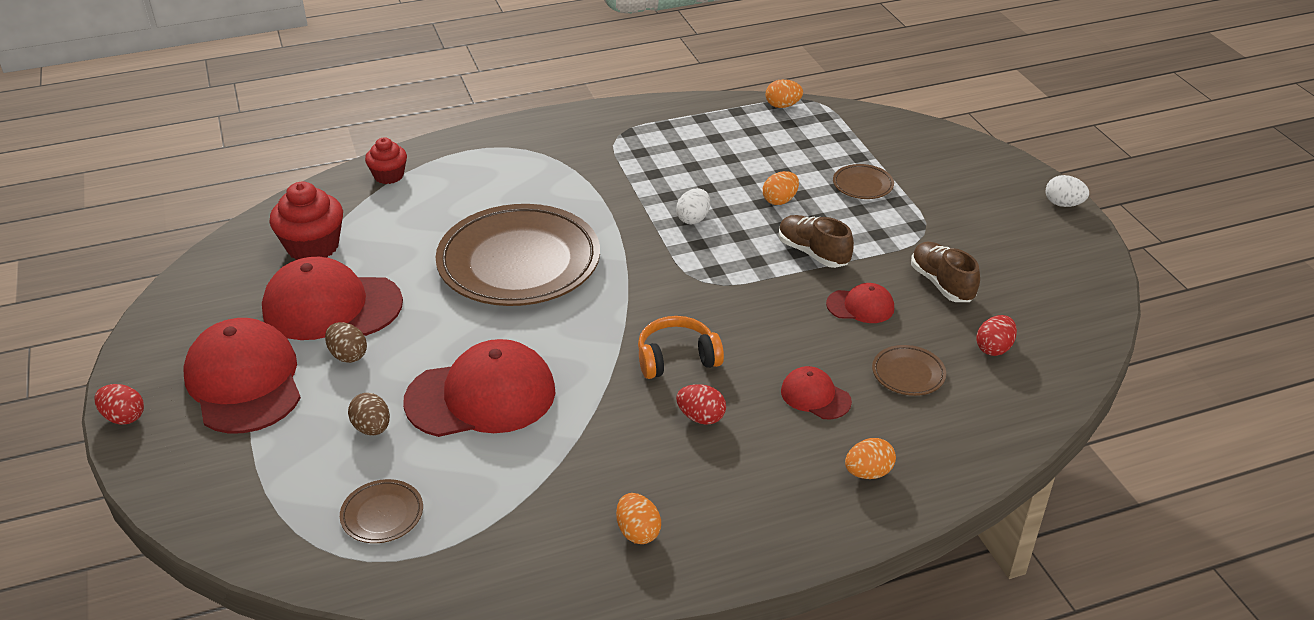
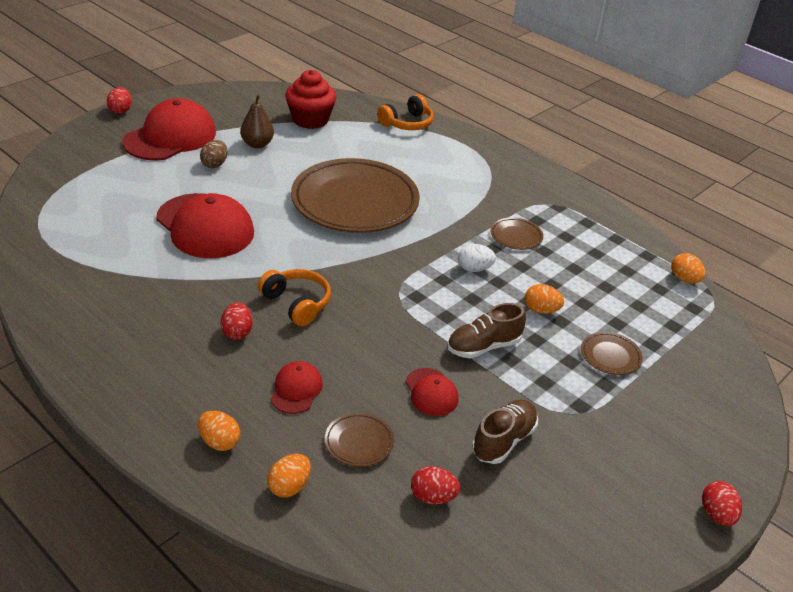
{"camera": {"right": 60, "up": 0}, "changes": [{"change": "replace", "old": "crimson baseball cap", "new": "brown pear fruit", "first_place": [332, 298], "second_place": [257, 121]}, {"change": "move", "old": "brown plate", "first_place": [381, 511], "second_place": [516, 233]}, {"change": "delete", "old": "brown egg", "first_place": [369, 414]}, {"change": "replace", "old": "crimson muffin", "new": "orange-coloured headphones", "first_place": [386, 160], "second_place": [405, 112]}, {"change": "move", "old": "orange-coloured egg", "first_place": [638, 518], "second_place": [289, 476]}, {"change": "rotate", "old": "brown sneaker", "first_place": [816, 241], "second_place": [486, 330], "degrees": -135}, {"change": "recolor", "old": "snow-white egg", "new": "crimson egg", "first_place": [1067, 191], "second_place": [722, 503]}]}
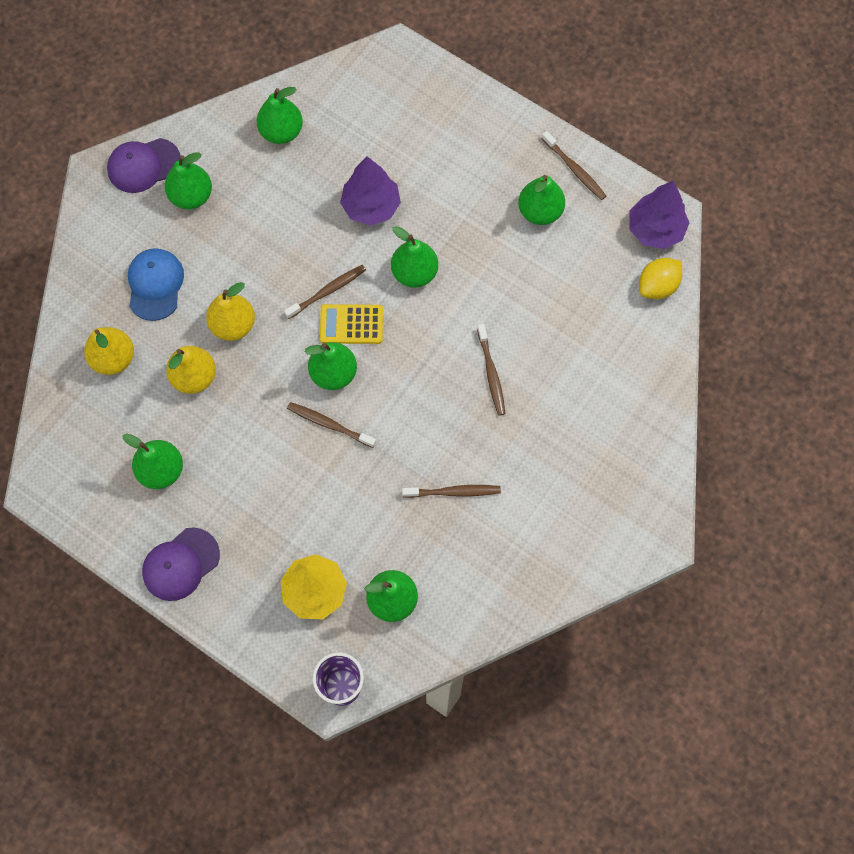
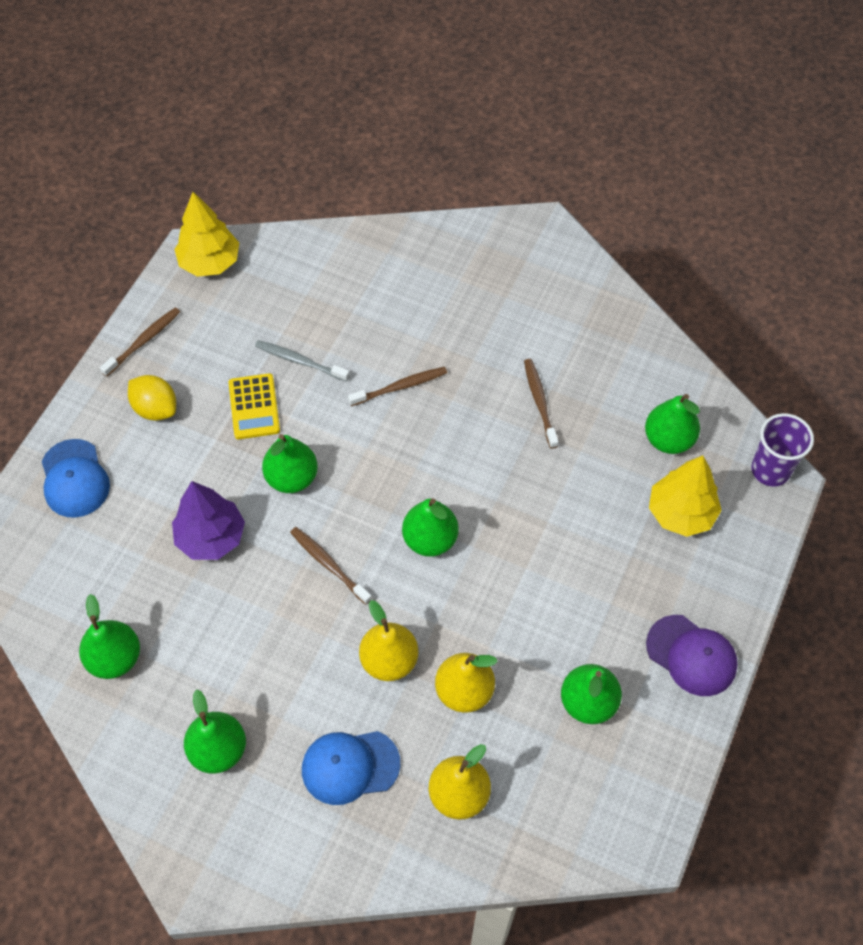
{"camera": {"right": -100, "up": -10}, "changes": [{"change": "delete", "old": "royal purple baseball cap", "first_place": [144, 165]}, {"change": "delete", "old": "brown tooth brush", "first_place": [331, 425]}, {"change": "move", "old": "golden calculator", "first_place": [351, 324], "second_place": [254, 406]}, {"change": "delete", "old": "leaf-green pear fruit", "first_place": [541, 200]}, {"change": "recolor", "old": "royal purple tree", "new": "golden tree", "first_place": [659, 215], "second_place": [206, 234]}, {"change": "move", "old": "golden toy lemon", "first_place": [660, 278], "second_place": [152, 398]}, {"change": "insert", "new": "royal blue baseball cap", "second_place": [76, 478]}, {"change": "insert", "new": "ash-grey tooth brush", "second_place": [302, 361]}]}
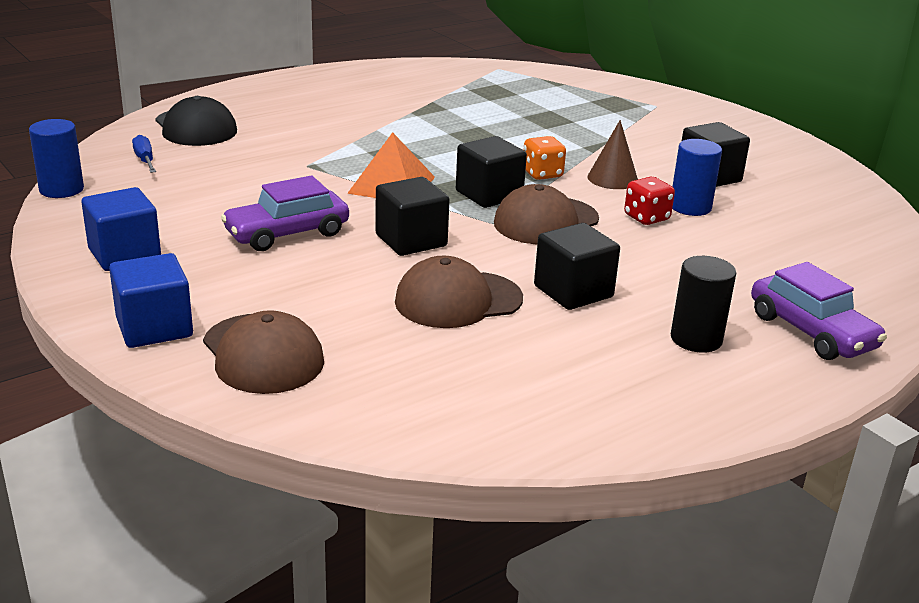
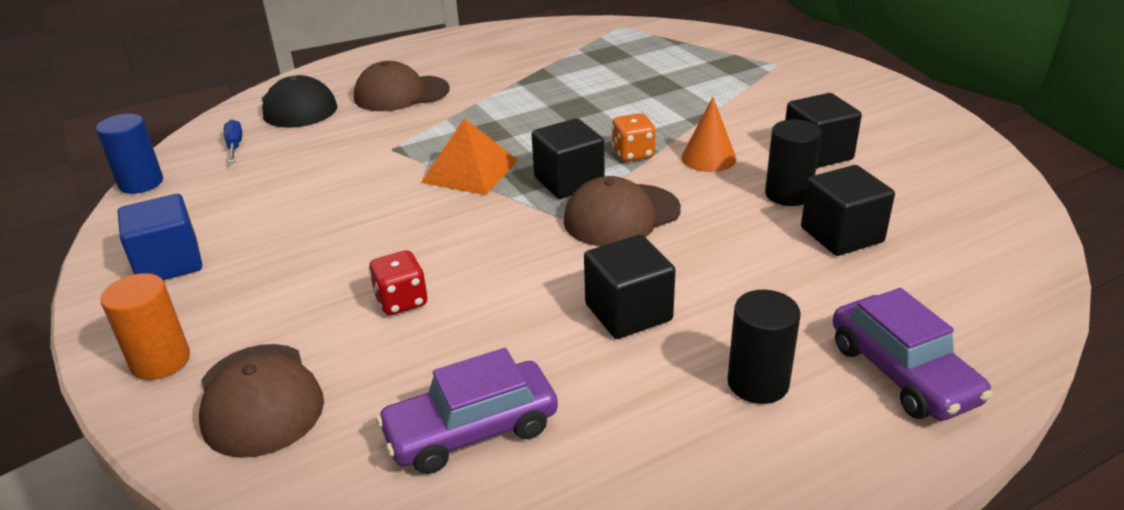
{"camera": {"right": 10, "up": 5}, "changes": [{"change": "replace", "old": "royal blue solid cube", "new": "orange-coloured cylinder", "first_place": [151, 300], "second_place": [145, 326]}, {"change": "move", "old": "royal purple car", "first_place": [285, 213], "second_place": [467, 411]}, {"change": "move", "old": "jet-black solid cube", "first_place": [412, 216], "second_place": [848, 210]}, {"change": "move", "old": "brown baseball cap", "first_place": [459, 292], "second_place": [402, 86]}, {"change": "recolor", "old": "brown cone", "new": "orange-coloured cone", "first_place": [613, 154], "second_place": [709, 134]}, {"change": "move", "old": "crimson game die", "first_place": [649, 201], "second_place": [398, 283]}, {"change": "recolor", "old": "royal blue cylinder", "new": "jet-black cylinder", "first_place": [697, 177], "second_place": [793, 163]}]}
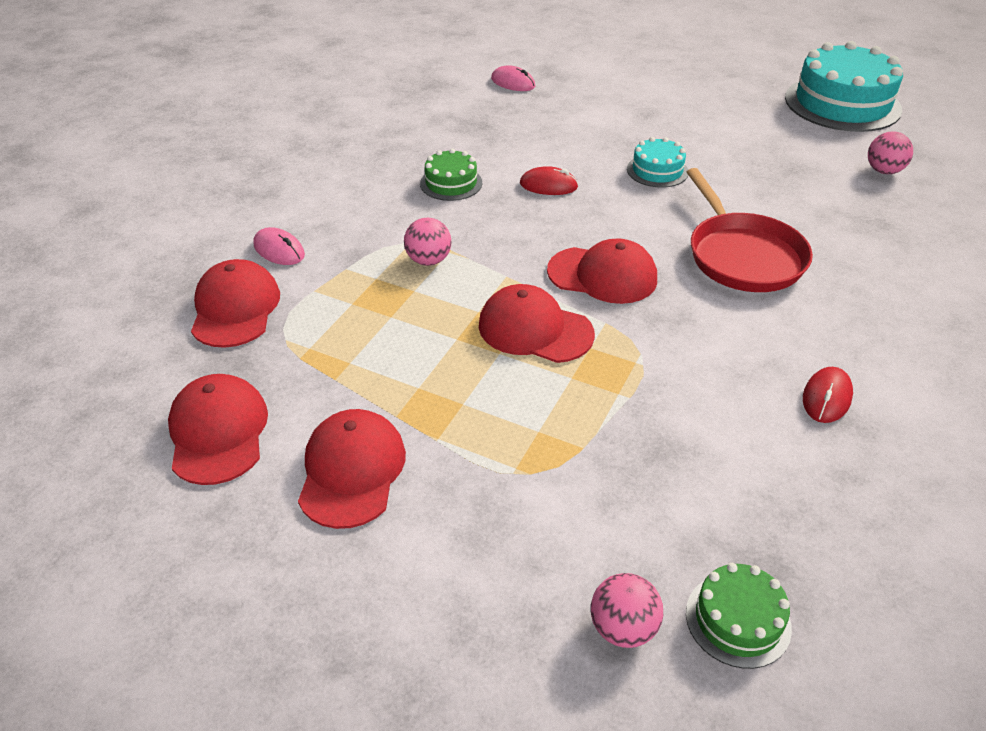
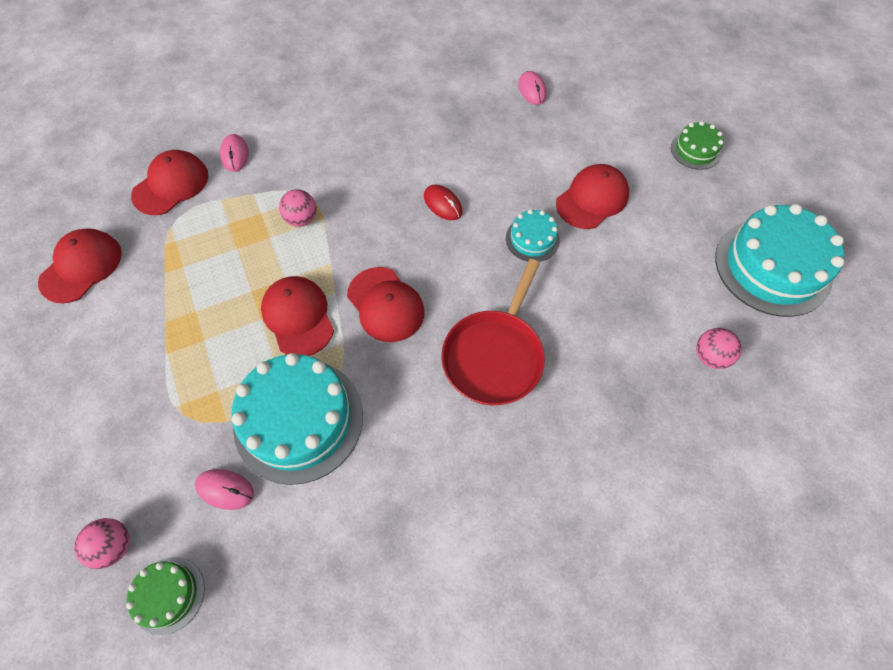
{"camera": {"right": 40, "up": 20}, "changes": [{"change": "move", "old": "crimson baseball cap", "first_place": [352, 469], "second_place": [592, 196]}, {"change": "move", "old": "leaf-green gateau", "first_place": [451, 175], "second_place": [697, 145]}, {"change": "delete", "old": "crimson PC mouse", "first_place": [828, 395]}, {"change": "insert", "new": "rosy PC mouse", "second_place": [224, 489]}, {"change": "insert", "new": "aqua gateau", "second_place": [297, 419]}]}
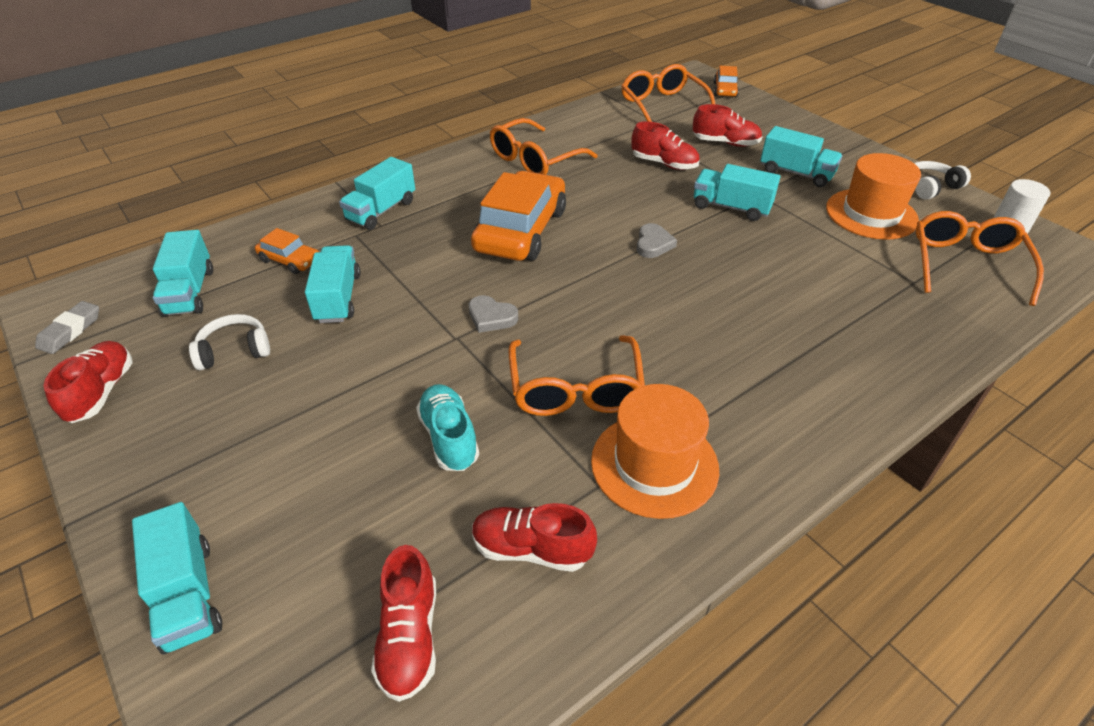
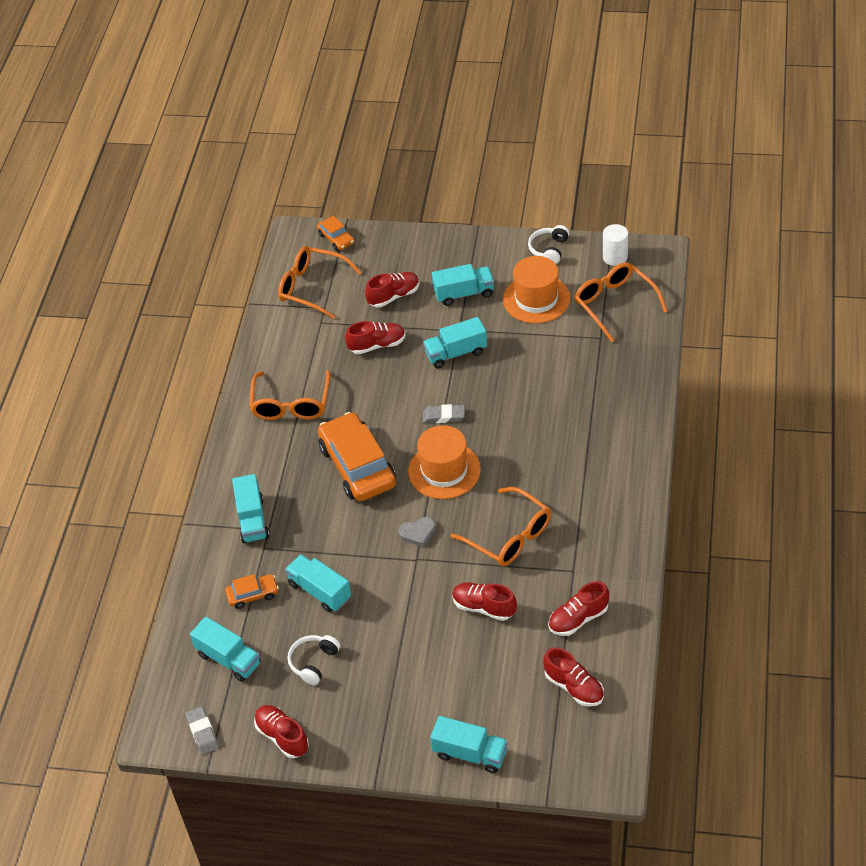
{"camera": {"right": -40, "up": 5}, "changes": [{"change": "recolor", "old": "aqua sneaker", "new": "crimson sneaker", "first_place": [447, 427], "second_place": [484, 601]}, {"change": "move", "old": "orange-coloured tall hat", "first_place": [655, 451], "second_place": [444, 462]}, {"change": "replace", "old": "ash-grey heart shape", "new": "ash-grey eraser", "first_place": [657, 240], "second_place": [444, 413]}]}
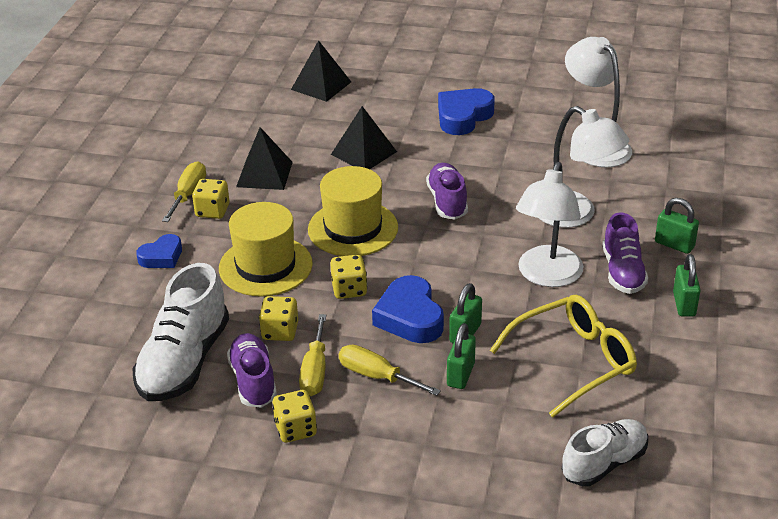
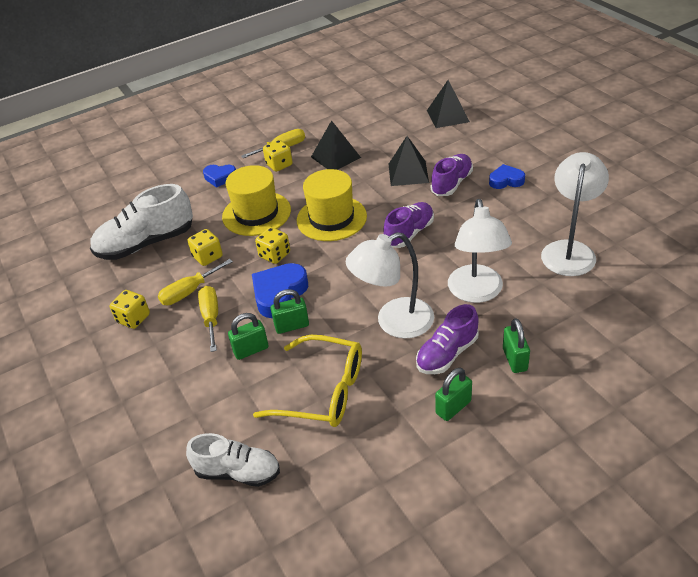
{"camera": {"right": 50, "up": 5}, "changes": [{"change": "move", "old": "royal purple sneaker", "first_place": [252, 370], "second_place": [452, 175]}, {"change": "resize", "old": "royal blue heart shape", "first_place": [466, 111], "second_place": [507, 176], "factor": 0.62}]}
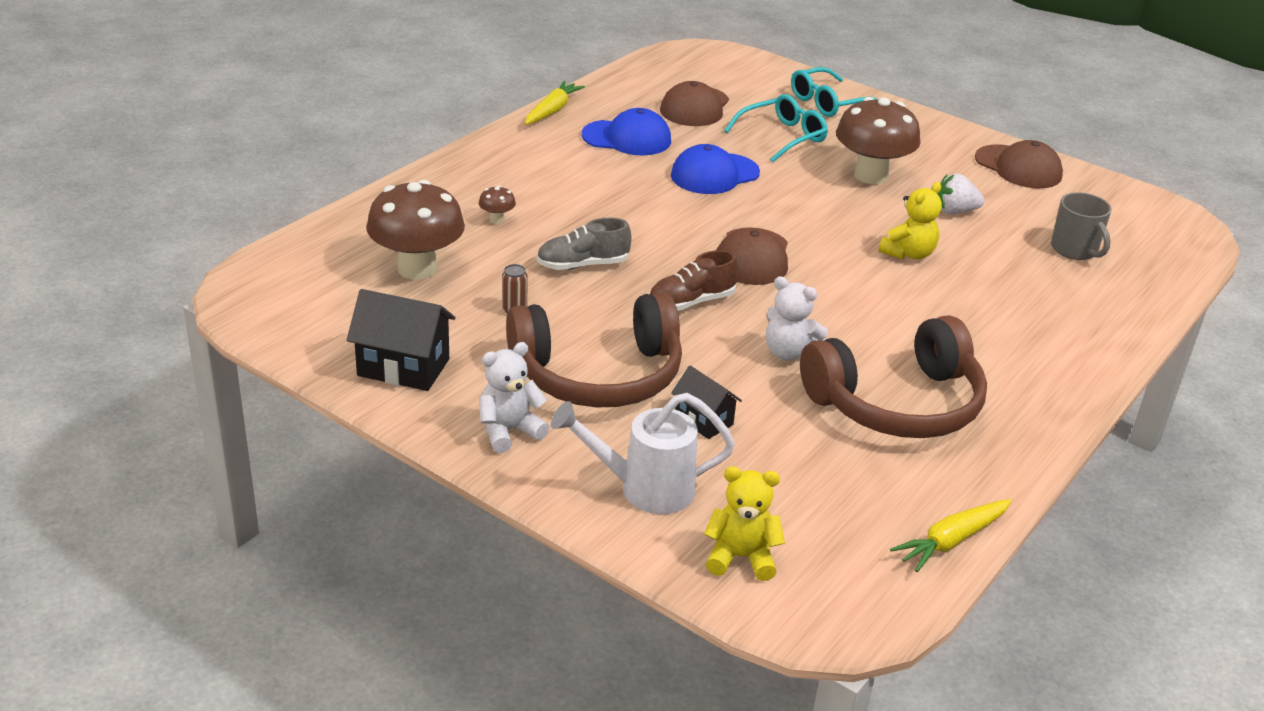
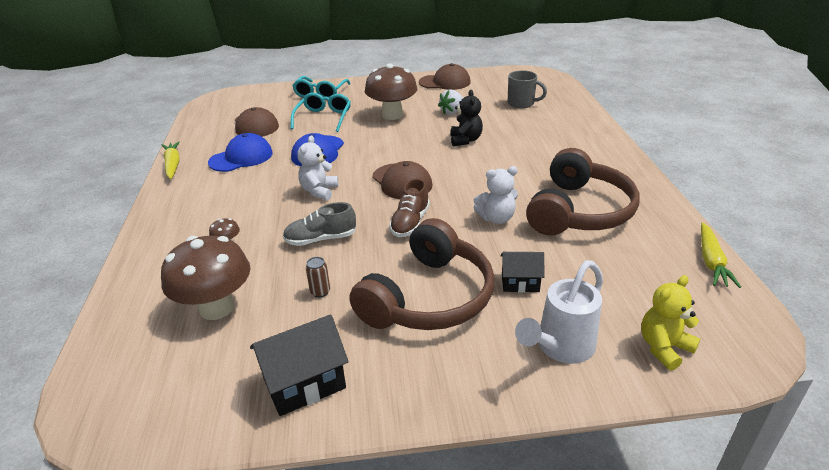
{"camera": {"right": -40, "up": 0}, "changes": [{"change": "move", "old": "snow-white stuffed bear", "first_place": [514, 397], "second_place": [318, 167]}, {"change": "rotate", "old": "ash-grey sneaker", "first_place": [583, 244], "second_place": [319, 224], "degrees": 45}, {"change": "recolor", "old": "golden stuffed bear", "new": "jet-black stuffed bear", "first_place": [910, 221], "second_place": [466, 118]}]}
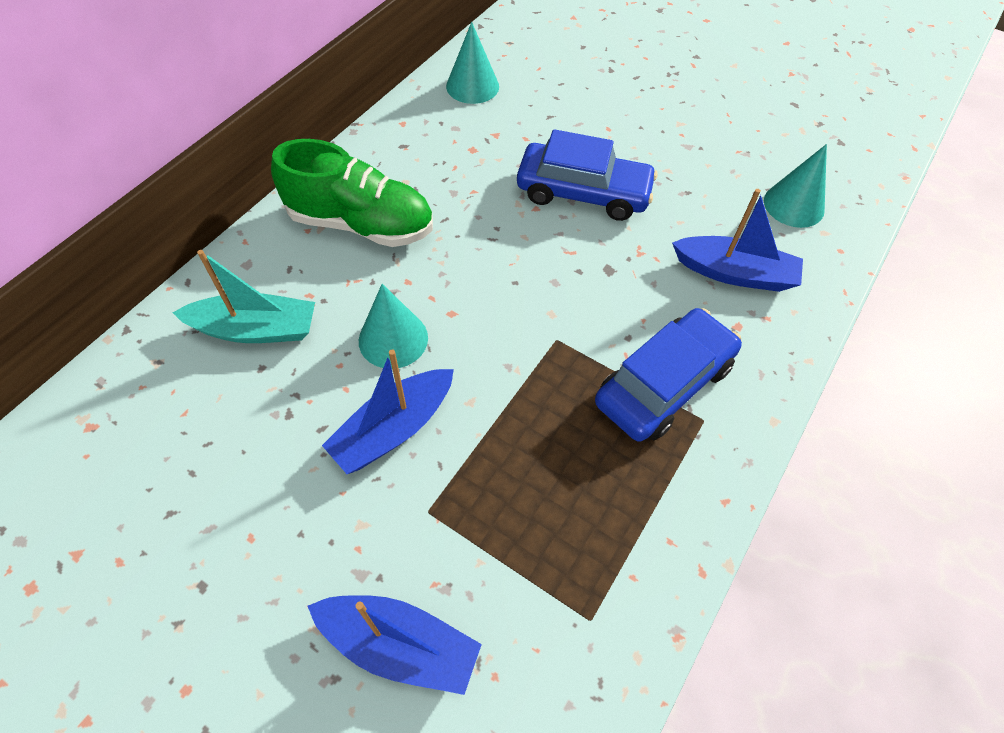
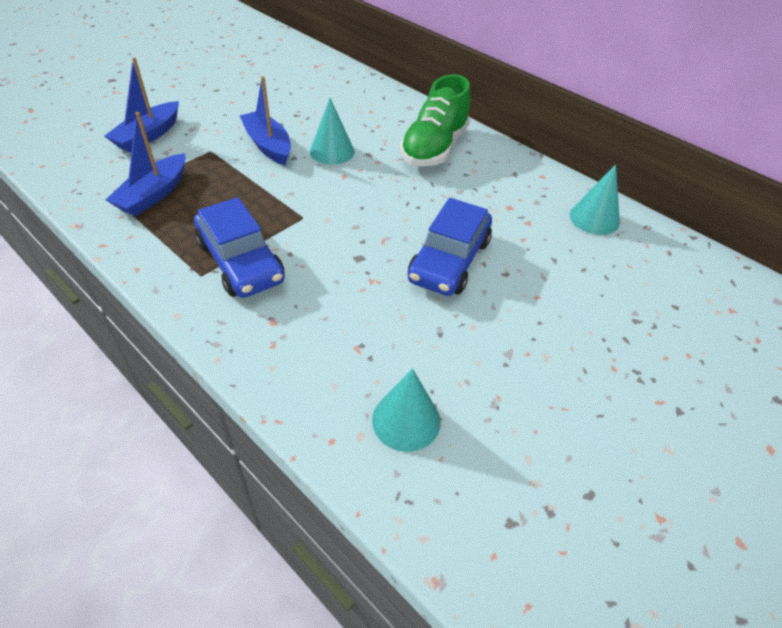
{"camera": {"right": 100, "up": -10}, "changes": [{"change": "delete", "old": "aqua toy boat", "first_place": [244, 296]}, {"change": "move", "old": "royal blue toy boat", "first_place": [737, 240], "second_place": [146, 164]}]}
